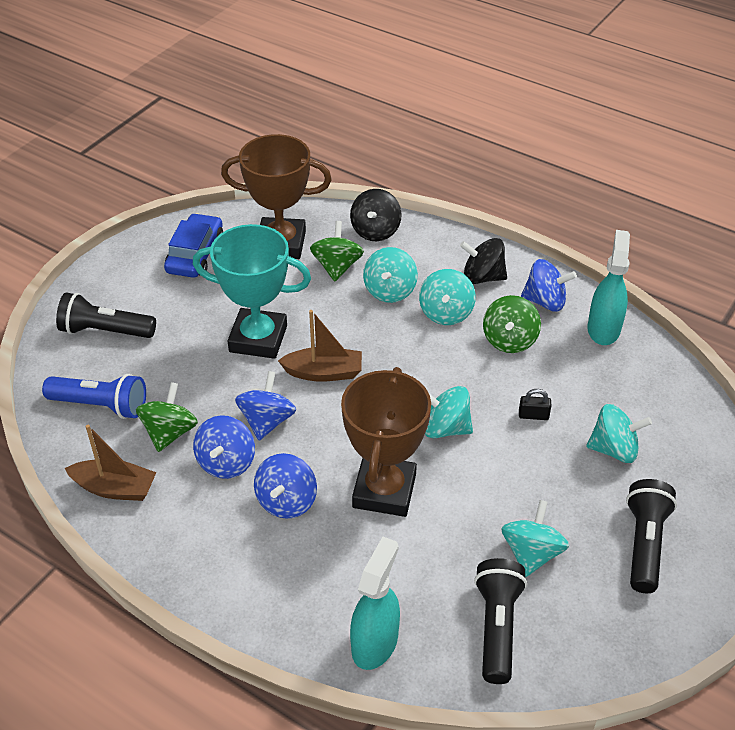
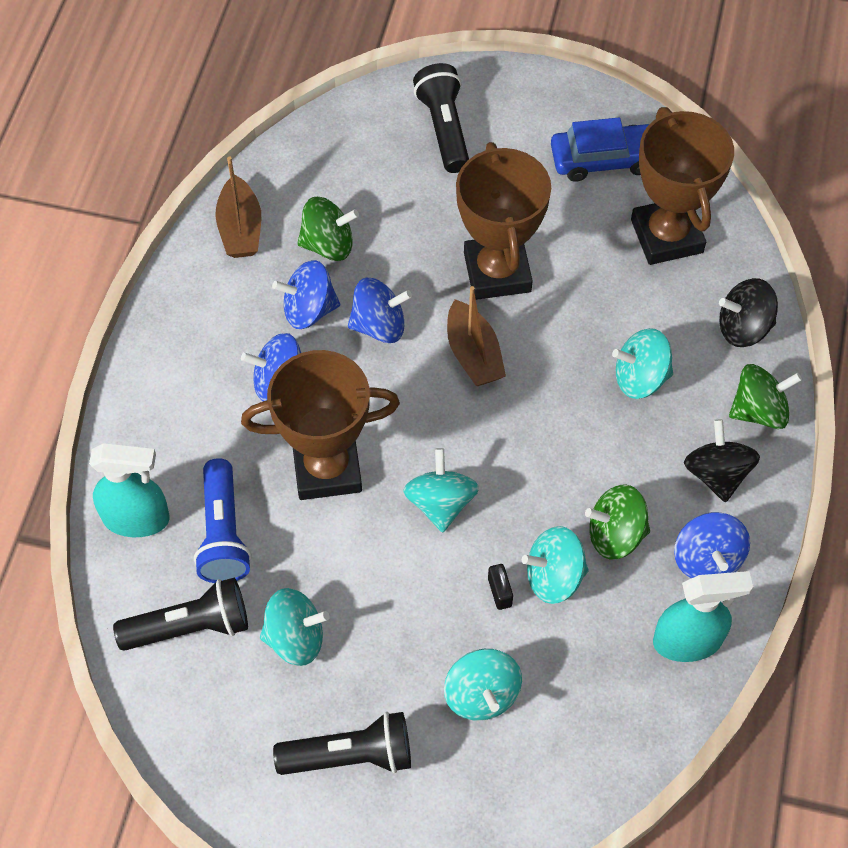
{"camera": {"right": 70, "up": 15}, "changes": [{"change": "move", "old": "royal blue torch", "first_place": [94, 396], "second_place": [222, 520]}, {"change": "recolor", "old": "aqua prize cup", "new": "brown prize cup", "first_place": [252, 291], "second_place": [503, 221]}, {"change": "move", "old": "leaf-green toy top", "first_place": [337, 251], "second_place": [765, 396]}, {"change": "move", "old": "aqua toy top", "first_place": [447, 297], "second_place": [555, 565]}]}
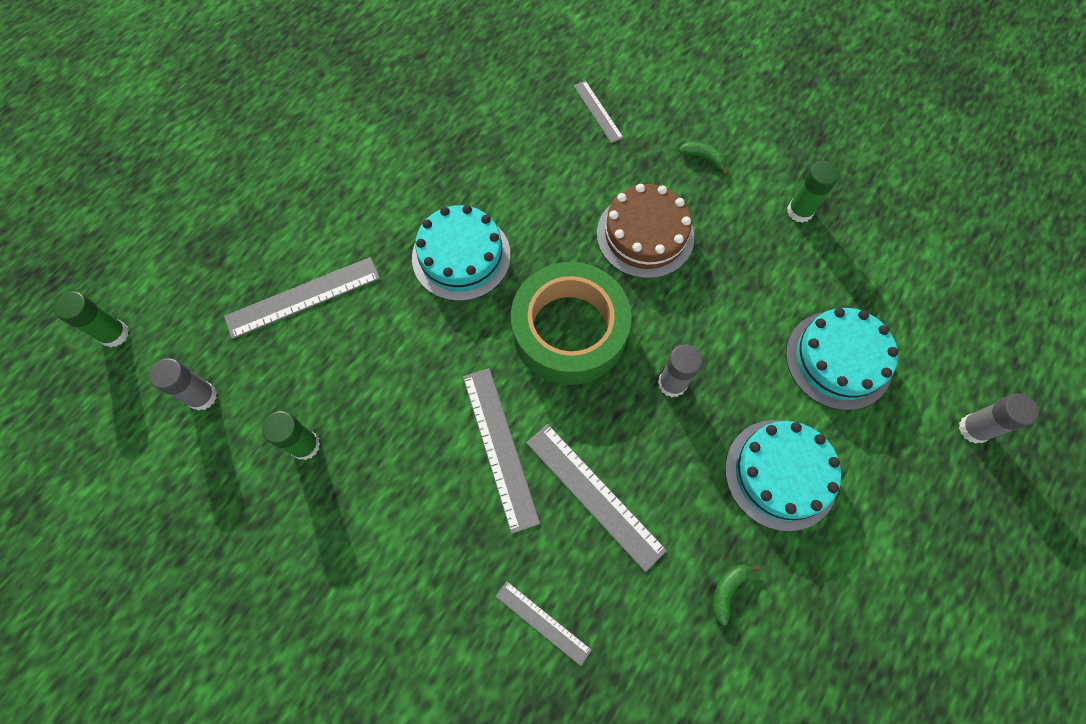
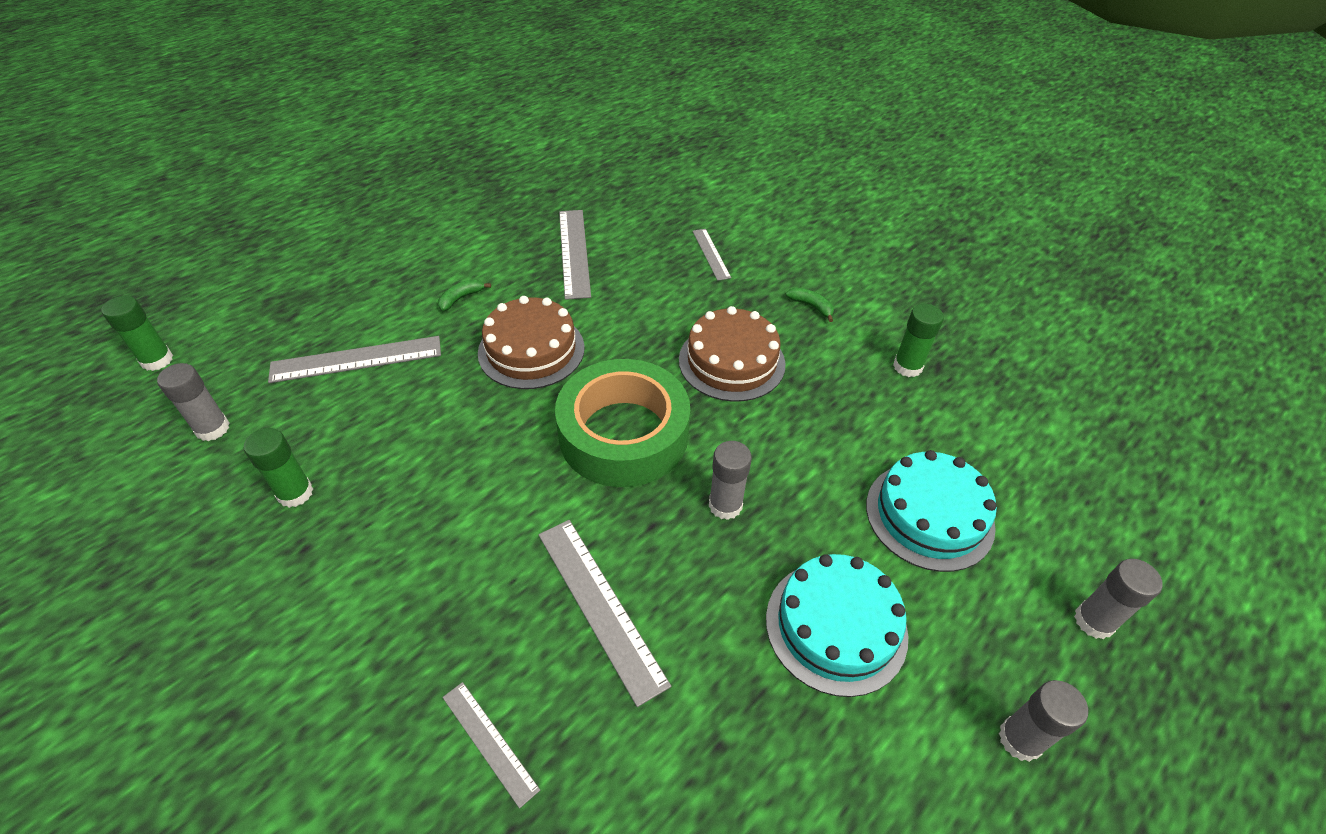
{"camera": {"right": 10, "up": -20}, "changes": [{"change": "recolor", "old": "aqua gateau", "new": "brown gateau", "first_place": [461, 253], "second_place": [531, 342]}, {"change": "move", "old": "ash-grey straightedge", "first_place": [501, 451], "second_place": [575, 255]}, {"change": "move", "old": "leaf-green banana", "first_place": [736, 595], "second_place": [464, 295]}, {"change": "insert", "new": "ash-grey glue", "second_place": [1043, 721]}]}
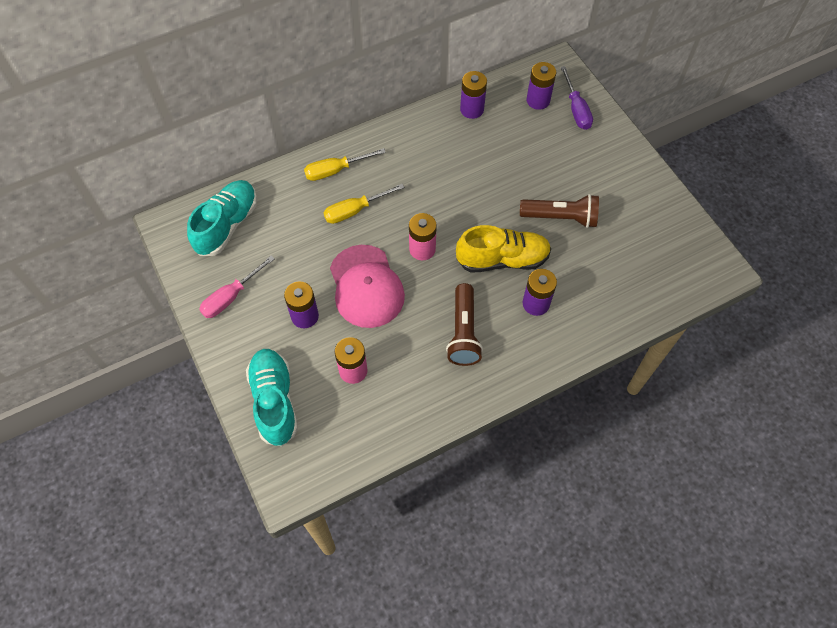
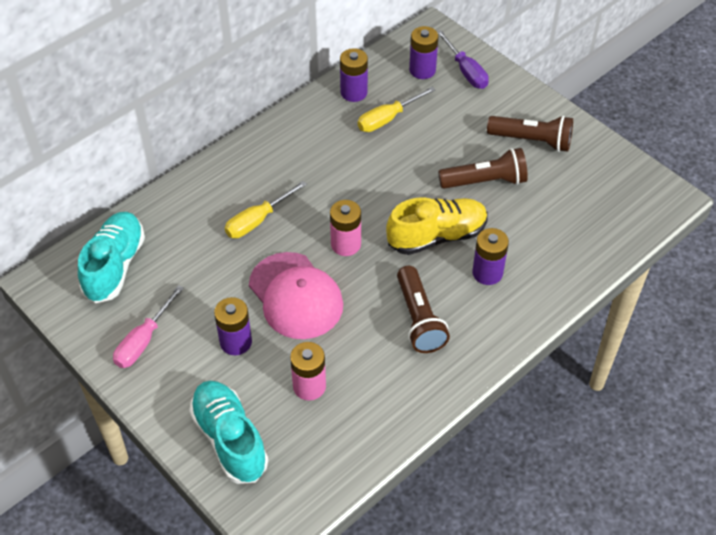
{"camera": {"right": -15, "up": -10}, "changes": [{"change": "move", "old": "golden flat screwdriver", "first_place": [345, 164], "second_place": [396, 109]}, {"change": "insert", "new": "brown torch", "second_place": [530, 134]}]}
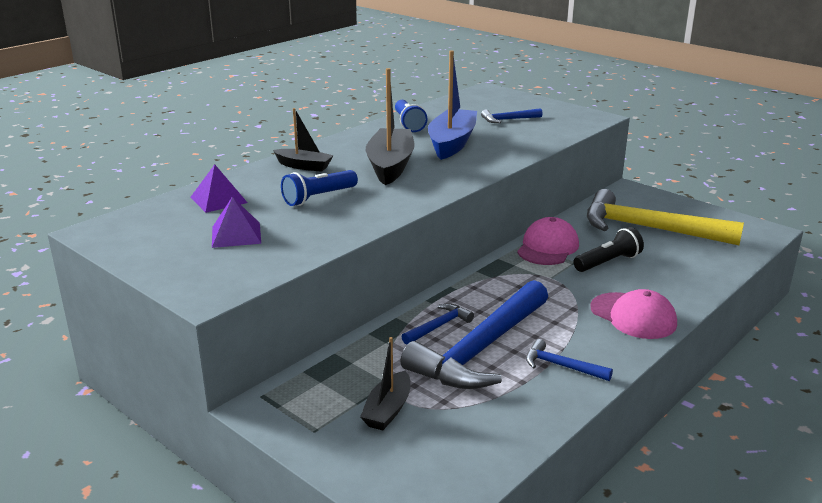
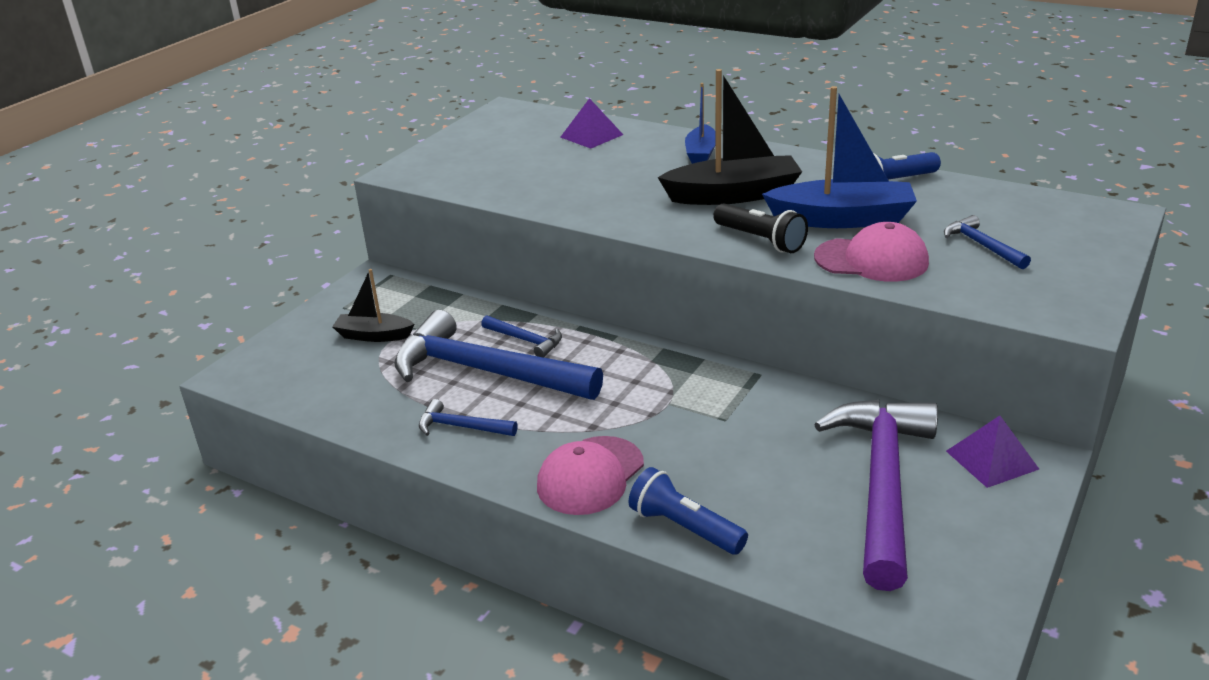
{"camera": {"right": 80, "up": 5}, "changes": [{"change": "move", "old": "royal purple solid pyramid", "first_place": [236, 222], "second_place": [992, 452]}, {"change": "recolor", "old": "jet-black toy boat", "new": "royal blue toy boat", "first_place": [303, 140], "second_place": [700, 123]}, {"change": "move", "old": "royal blue torch", "first_place": [319, 188], "second_place": [688, 511]}, {"change": "move", "old": "rosy baseball cap", "first_place": [548, 241], "second_place": [871, 252]}, {"change": "rotate", "old": "royal blue claw hammer", "first_place": [569, 360], "second_place": [468, 417], "degrees": -90}, {"change": "move", "old": "jet-black torch", "first_place": [608, 249], "second_place": [760, 228]}, {"change": "recolor", "old": "golden claw hammer", "new": "royal purple claw hammer", "first_place": [665, 217], "second_place": [876, 495]}]}
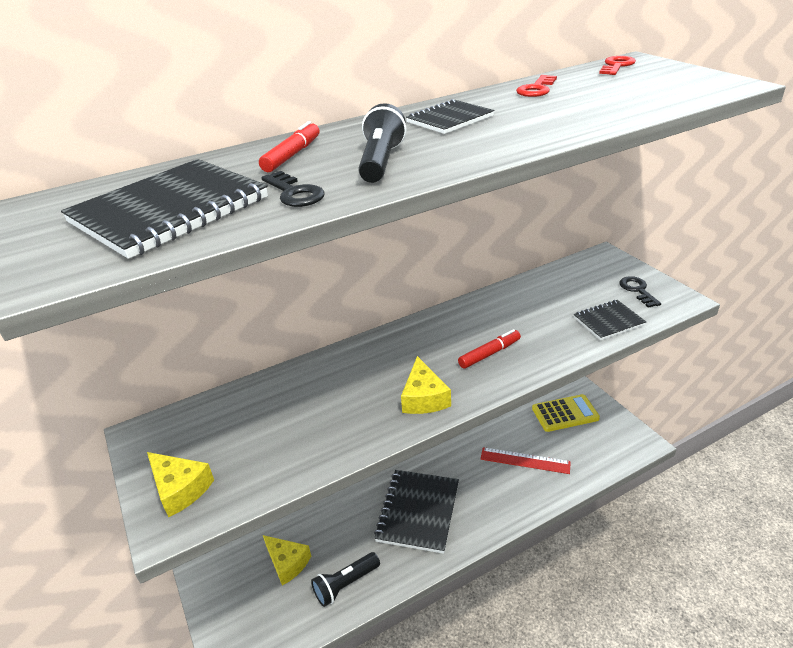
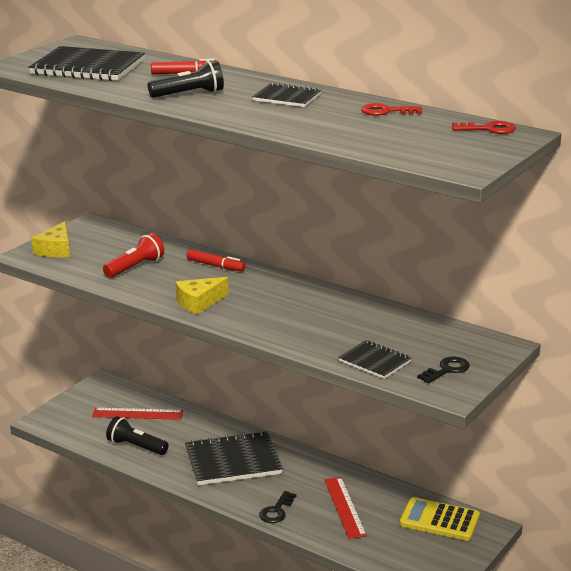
{"camera": {"right": 60, "up": -10}, "changes": [{"change": "move", "old": "jet-black key", "first_place": [293, 189], "second_place": [277, 507]}, {"change": "replace", "old": "golden piece of cheese", "new": "crimson straightedge", "first_place": [287, 560], "second_place": [137, 414]}, {"change": "move", "old": "crimson marker pen", "first_place": [489, 349], "second_place": [216, 260]}, {"change": "rotate", "old": "golden calculator", "first_place": [566, 413], "second_place": [439, 519], "degrees": 150}, {"change": "insert", "new": "crimson torch", "second_place": [133, 255]}]}
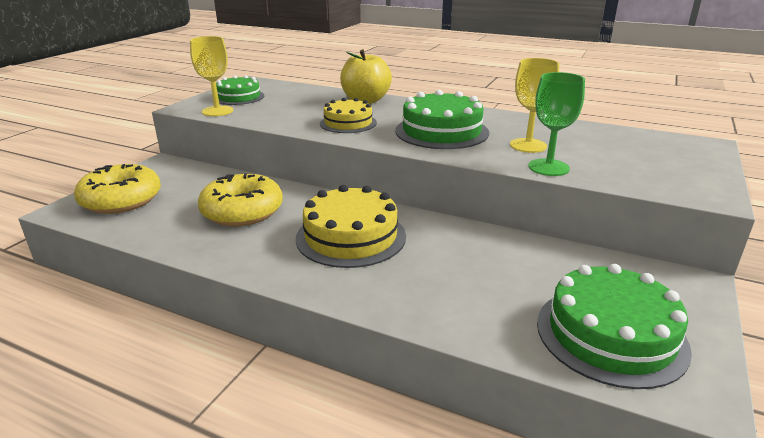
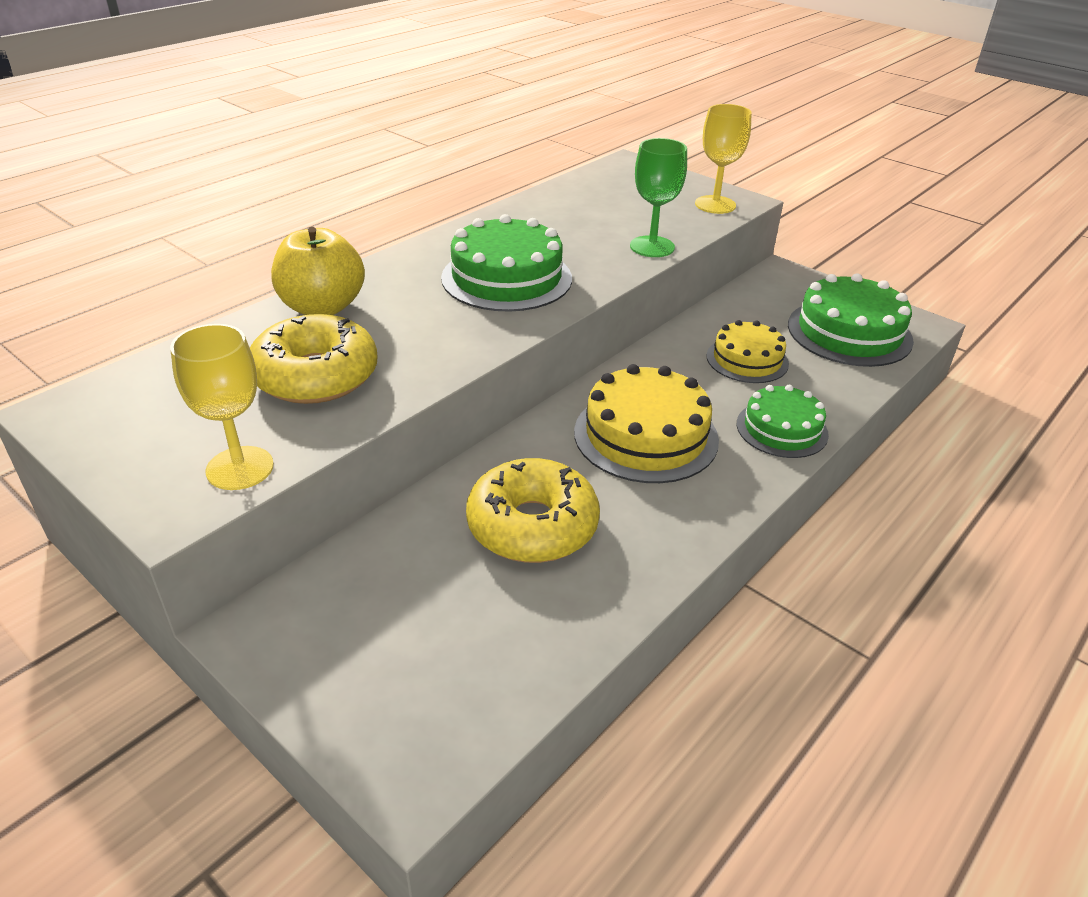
{"camera": {"right": -75, "up": 10}, "changes": [{"change": "move", "old": "golden glazed donut", "first_place": [117, 189], "second_place": [314, 359]}, {"change": "move", "old": "leaf-green gateau", "first_place": [240, 90], "second_place": [783, 421]}, {"change": "move", "old": "golden gateau", "first_place": [348, 115], "second_place": [748, 351]}, {"change": "move", "old": "golden wine glass", "first_place": [534, 105], "second_place": [723, 159]}]}
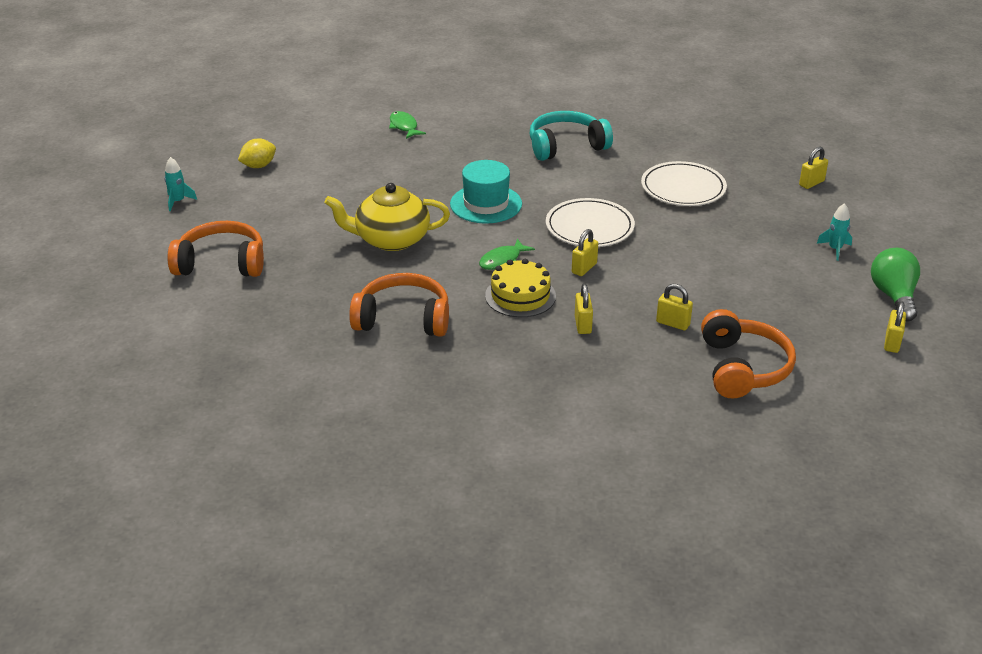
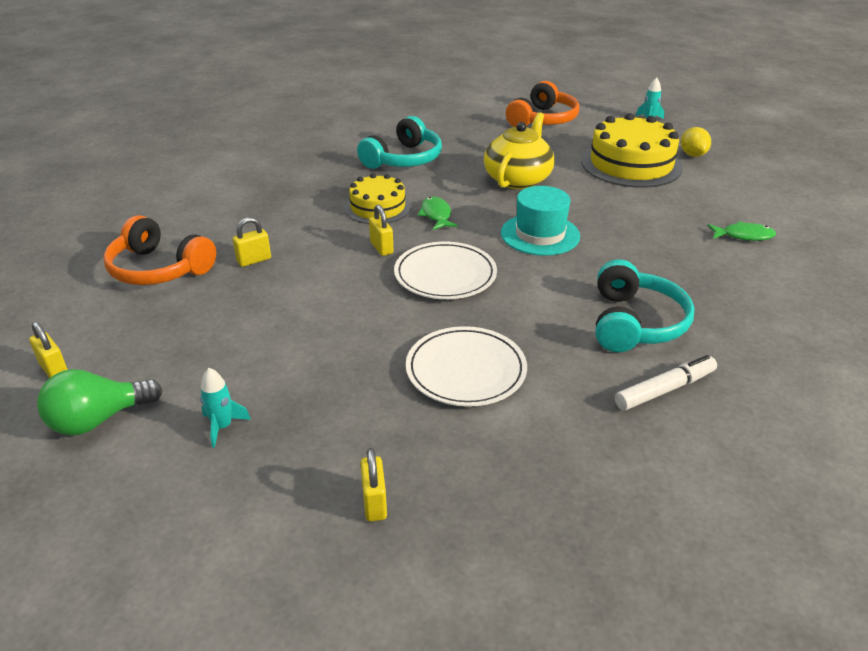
{"camera": {"right": 120, "up": 0}, "changes": [{"change": "recolor", "old": "orange-coloured headphones", "new": "aqua headphones", "first_place": [399, 305], "second_place": [399, 142]}, {"change": "delete", "old": "golden padlock", "first_place": [584, 309]}, {"change": "rotate", "old": "leaf-green bulb", "first_place": [895, 285], "second_place": [100, 402], "degrees": 120}, {"change": "insert", "new": "golden gateau", "second_place": [632, 150]}, {"change": "insert", "new": "snow-white marker pen", "second_place": [666, 383]}]}
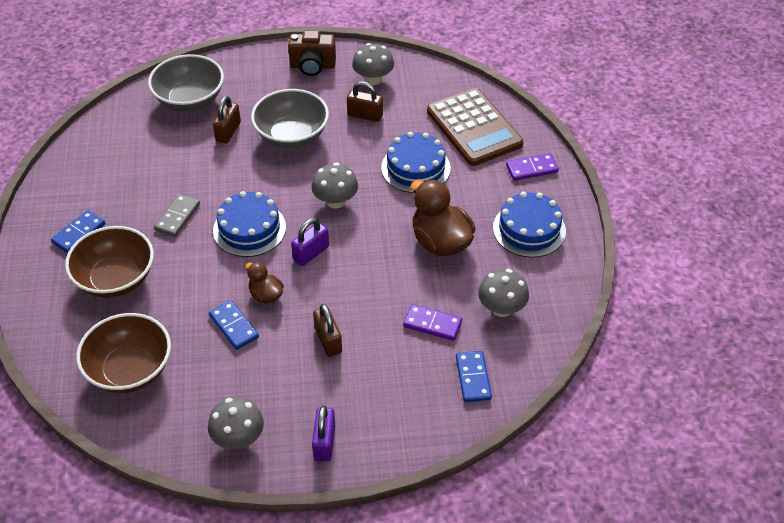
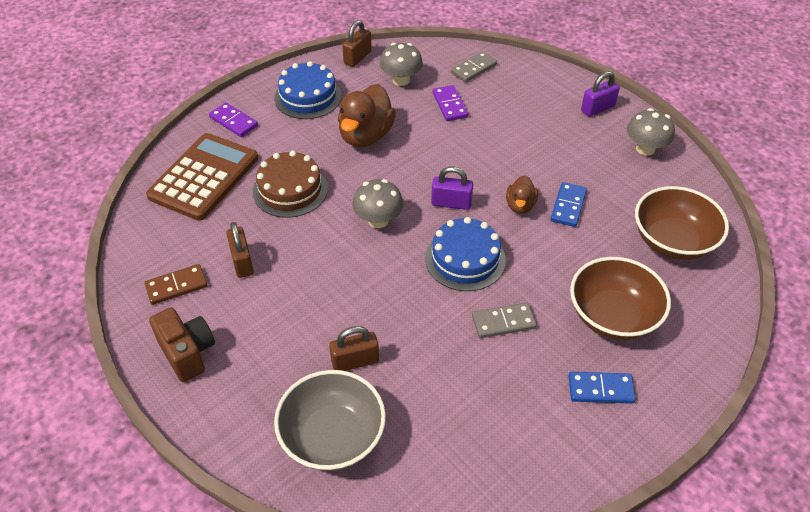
{"camera": {"right": -125, "up": 0}, "changes": [{"change": "delete", "old": "ash-grey bowl", "first_place": [290, 119]}, {"change": "move", "old": "brown padlock", "first_place": [327, 330], "second_place": [357, 43]}, {"change": "replace", "old": "ash-grey toadstool", "new": "brown domino piece", "first_place": [373, 64], "second_place": [176, 284]}, {"change": "recolor", "old": "royal blue gateau", "new": "brown gateau", "first_place": [416, 162], "second_place": [290, 184]}, {"change": "recolor", "old": "royal blue domino piece", "new": "ash-grey domino piece", "first_place": [474, 376], "second_place": [474, 66]}]}
